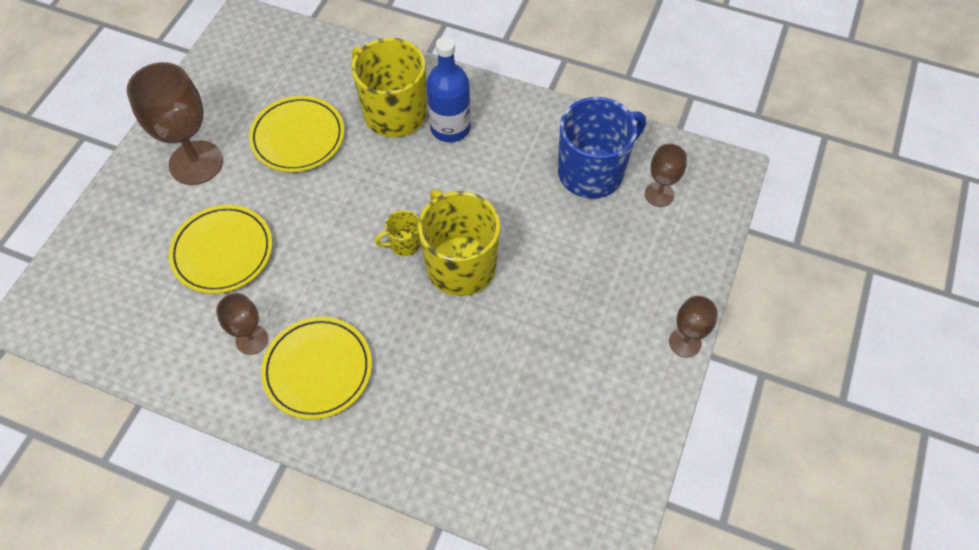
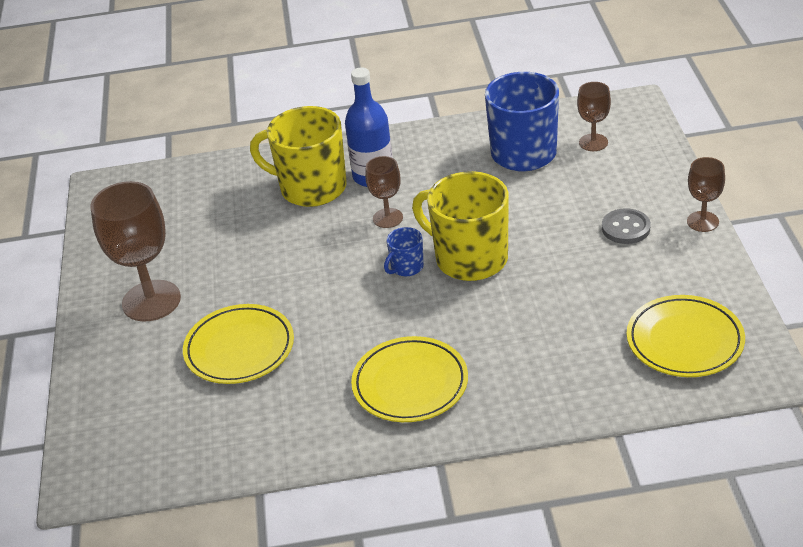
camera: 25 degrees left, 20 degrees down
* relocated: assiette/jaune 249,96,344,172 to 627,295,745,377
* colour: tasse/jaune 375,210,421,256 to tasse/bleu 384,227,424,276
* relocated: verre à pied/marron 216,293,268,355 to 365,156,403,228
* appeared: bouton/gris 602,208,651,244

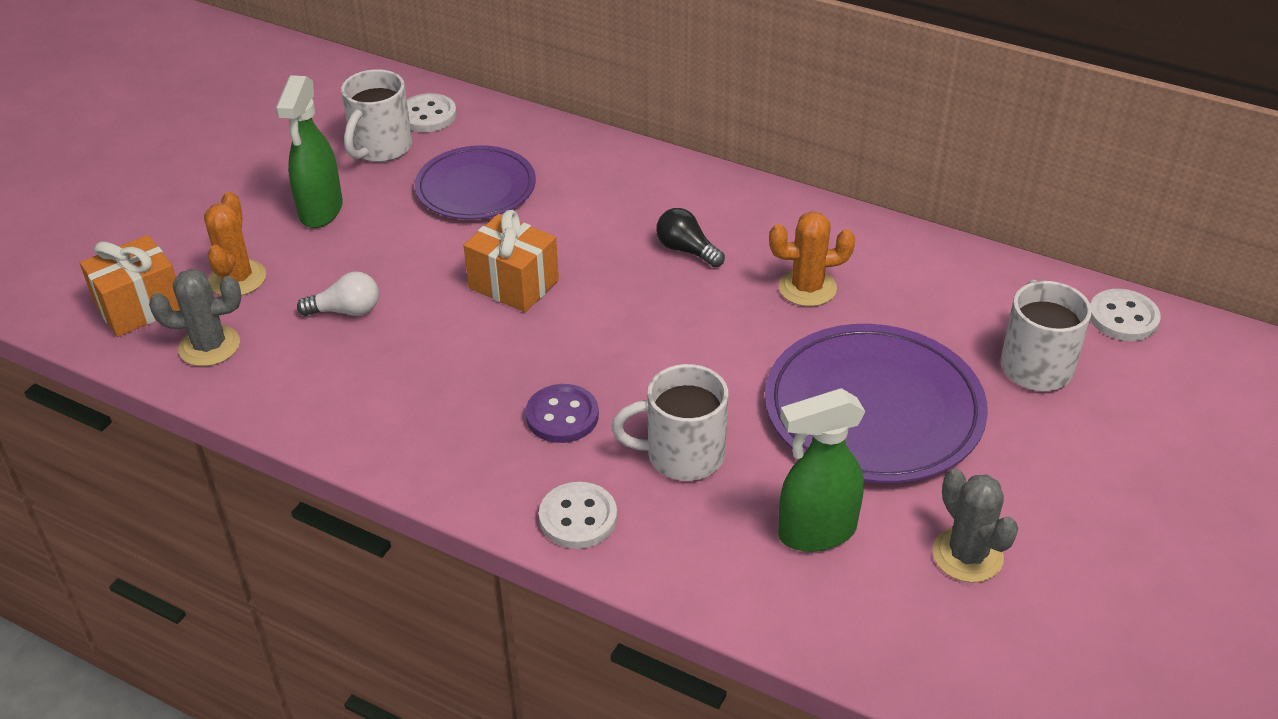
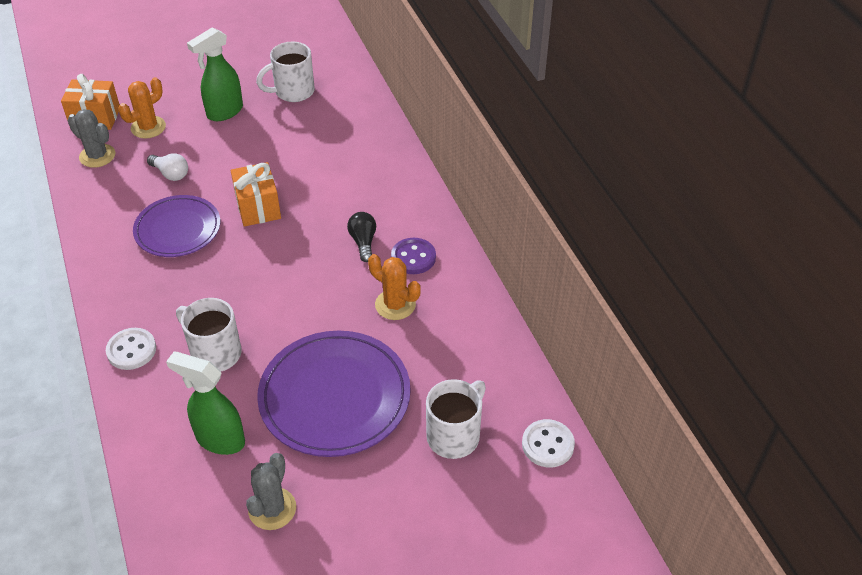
camera: 40 degrees right, 5 degrees up
* missing: bouton/blanc 407,93,457,132
* relocated: assiette/violet 415,145,536,219 to 133,195,220,257
* relocated: bouton/violet 525,384,599,443 to 391,238,436,274

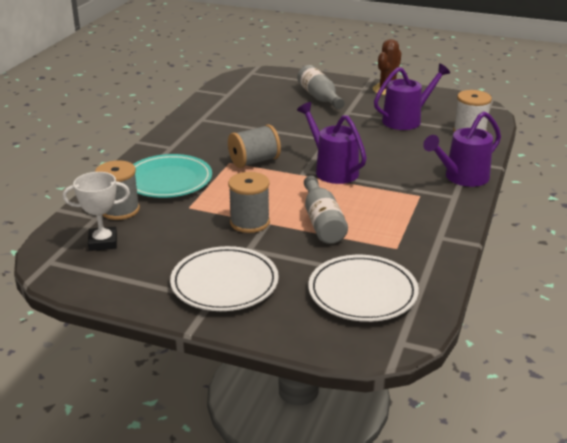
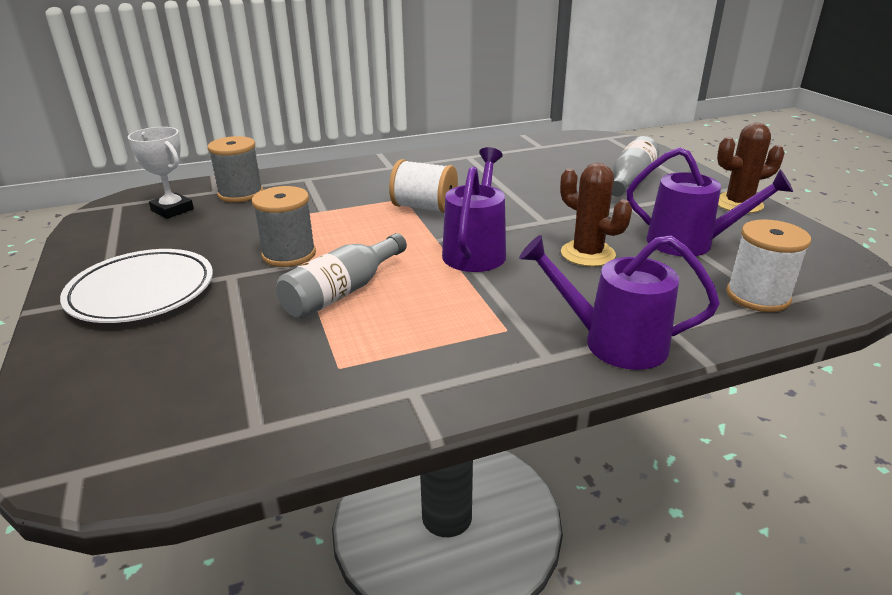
camera: 50 degrees right, 0 degrees up
* colour: bobine/gris 228,124,281,168 to bobine/blanc 389,159,458,213
* missing: assiette/turquoise 133,154,212,198
* missing: assiette/blanc 308,255,419,322
* appeared: cactus/marron 560,163,632,267

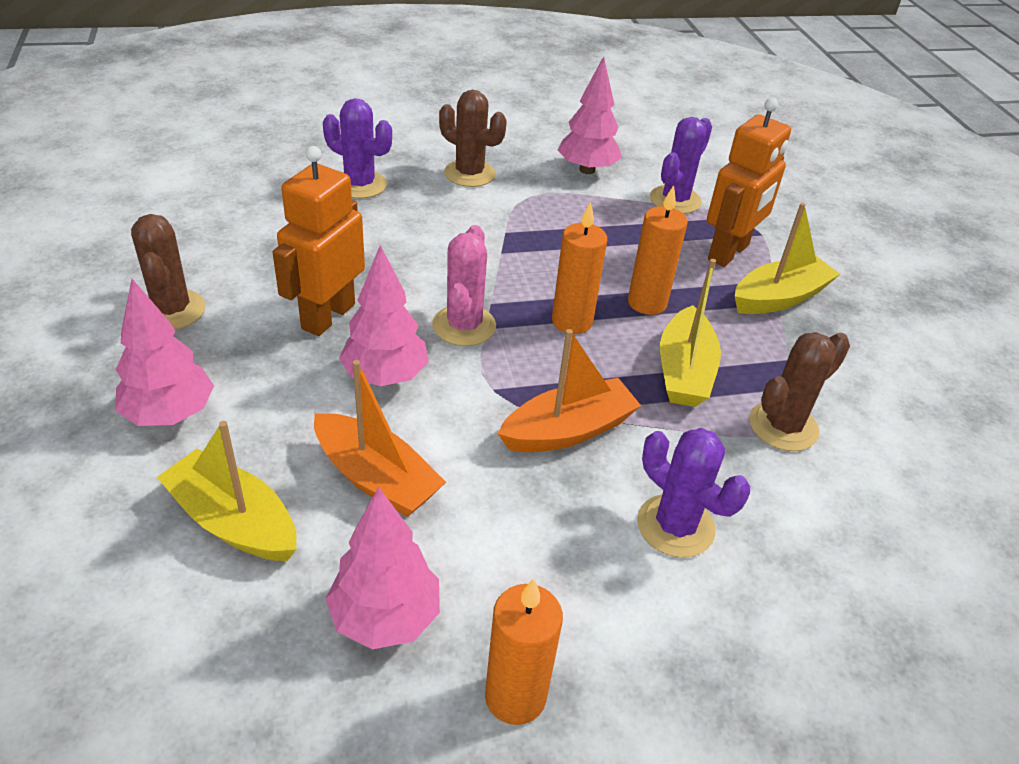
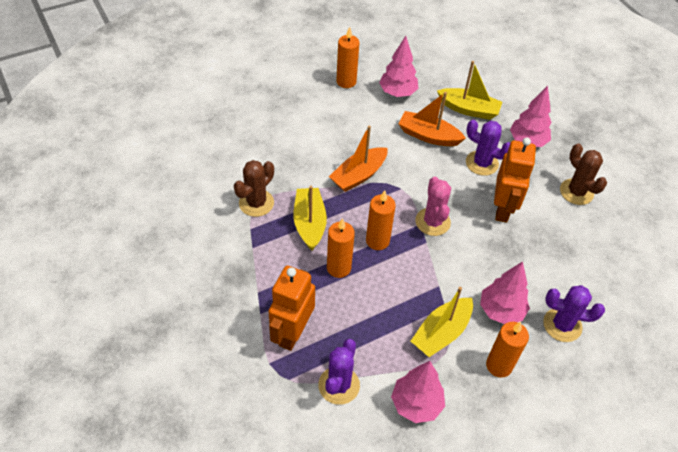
camera: 165 degrees right, 10 degrees up
* exchanged: cactus/marron 439,90,507,187 to bougie/orange 486,322,529,378
* relocated: bateau/jaune 735,203,840,314 to 411,287,473,357
* relocated: arbre/rose 339,245,429,386 to 480,261,530,324
* relocated: cactus/violet 637,428,750,558 to 466,120,510,176

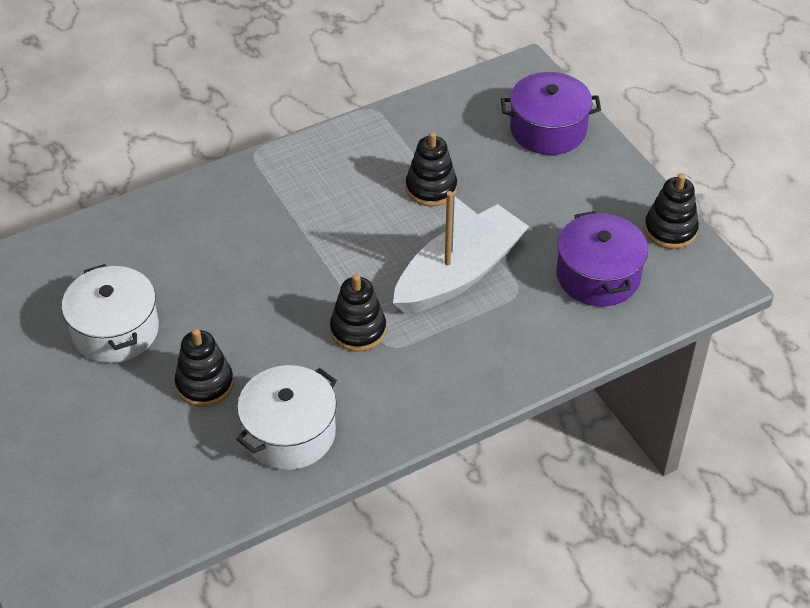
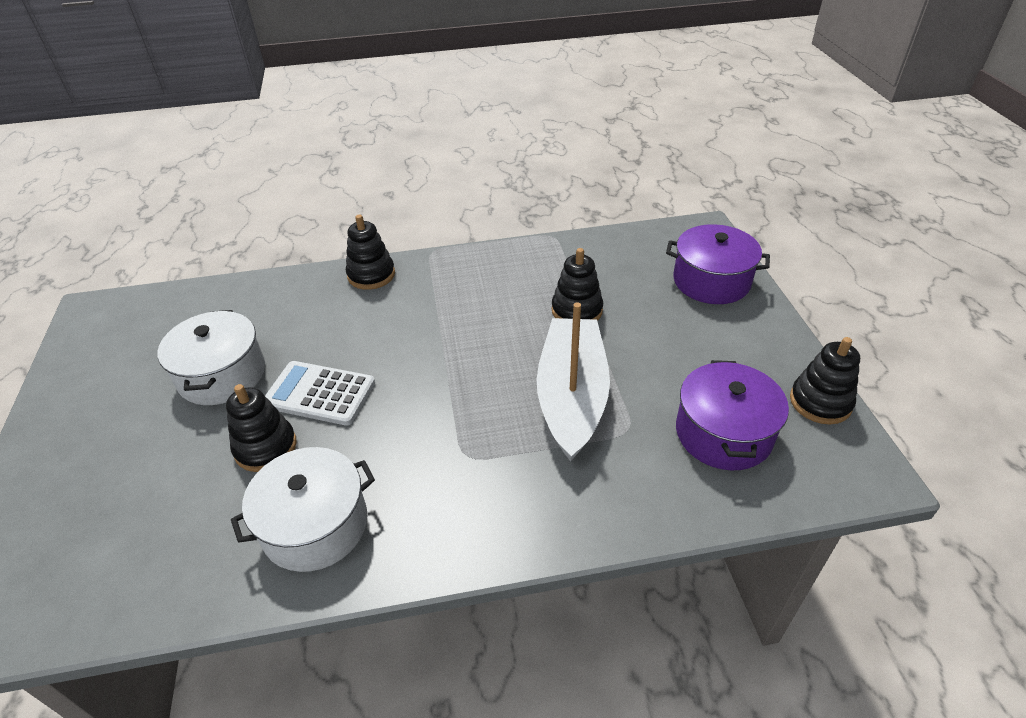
camera: 20 degrees right, 5 degrees down
* spun: bateau/blanc 393,191,529,314 = 536,302,610,462 60 degrees counterclockwise
* relocated: jouet à empiler/noir 330,274,386,352 to 346,215,395,290
* appeared: calculatrice/blanc 265,361,375,426

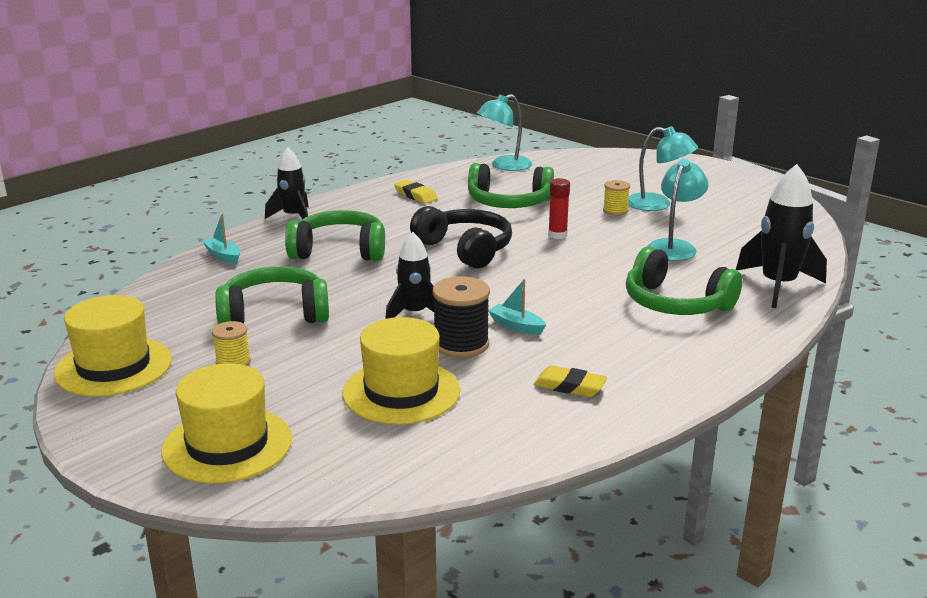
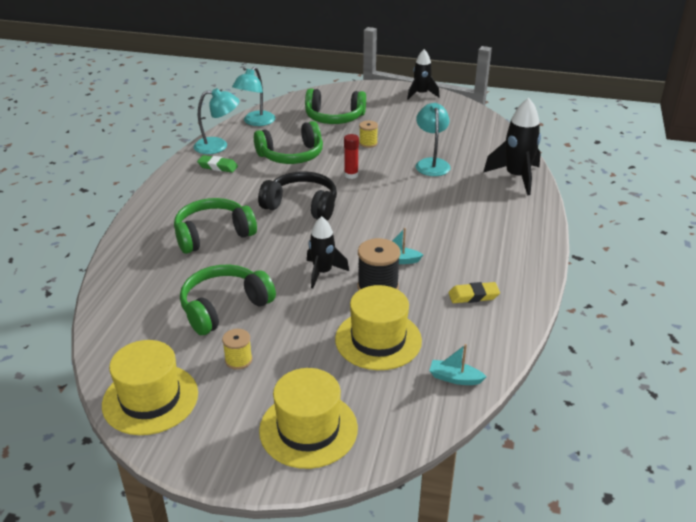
camera: 30 degrees left, 10 degrees up
* relocated: lampe/turquoise 628,126,698,211 to 193,88,239,154
* relocated: fusée/noir 265,147,309,219 to 407,49,439,100
* colour: gomme/jaune 394,180,438,204 to gomme/vert 197,155,238,173
* relocated: bateau/turquoise 202,214,240,264 to 429,344,486,385
* relocated: casque audio/vert 626,247,742,315 to 305,89,366,124

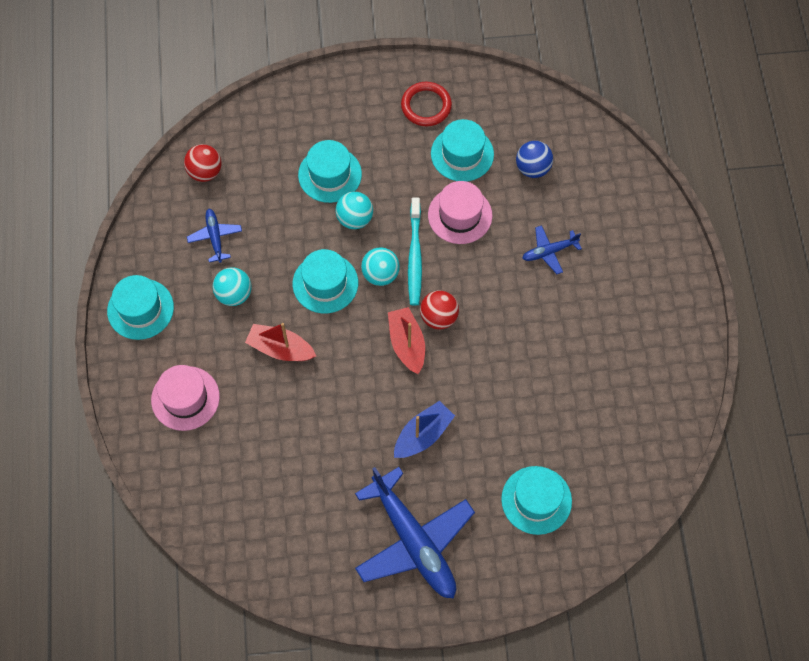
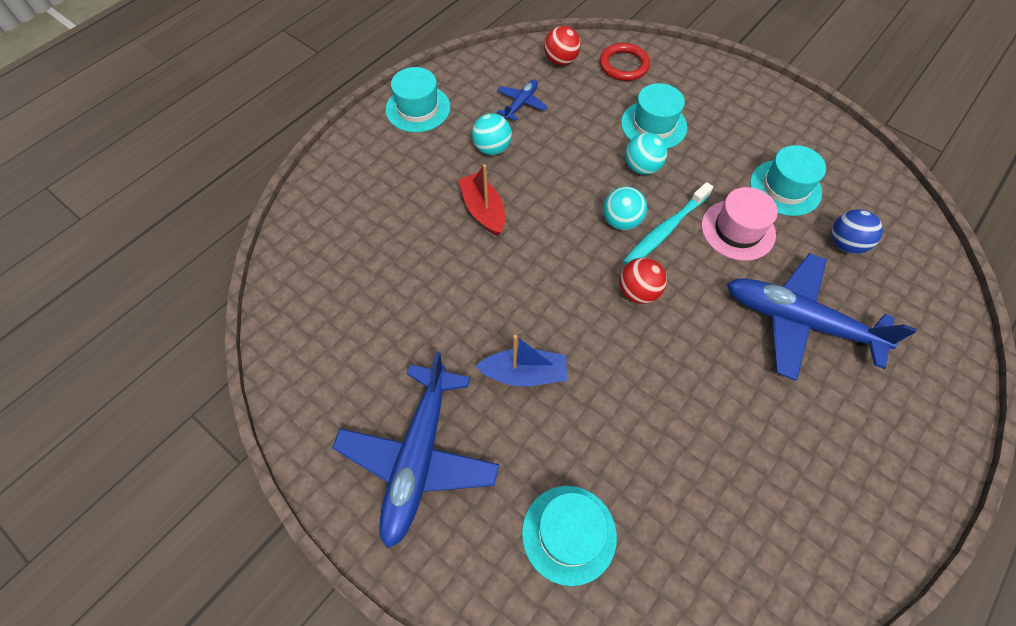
camera: 45 degrees right, 5 degrees down
* relocated: anneau/rouge 401,82,452,126 to 599,43,650,81
* size: avion/bleu 522,225,582,274 = 727,253,917,381 x2.16
* missing: chapeau/turquoise 293,249,358,313
* missing: bateau/rouge 388,307,425,374
* missing: chapeau/rose 151,365,220,431

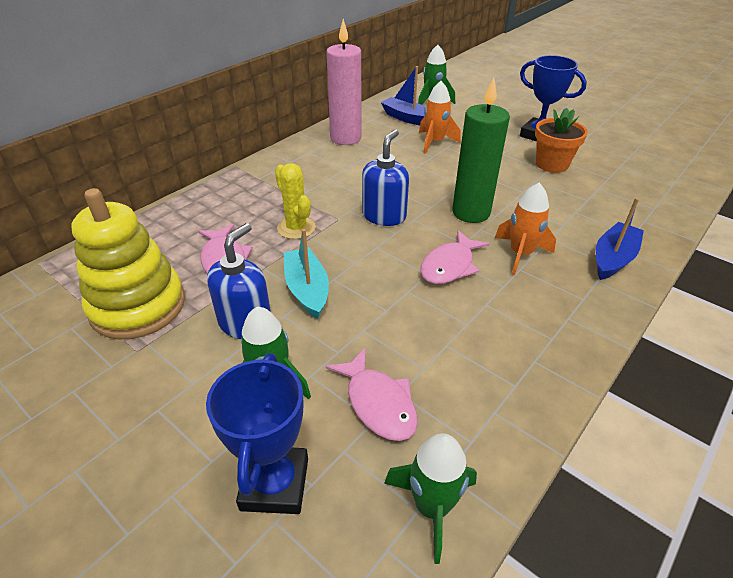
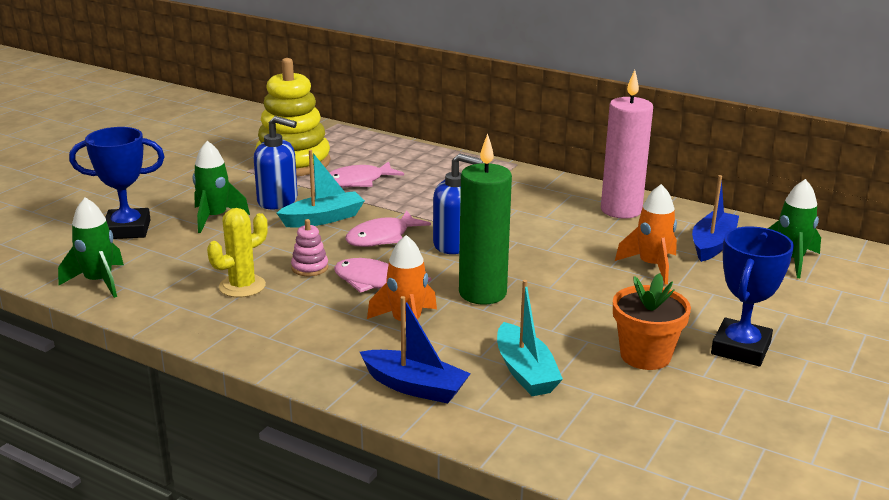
camera: 80 degrees right, 15 degrees down
* relocated: cactus/jaune 275,163,316,239 to 207,208,268,298
* relocated: poisson/rose 326,348,418,441 to 345,210,431,247
* appeared: jouet à empiler/rose 291,219,328,276
* appeared: bateau/turquoise 497,280,563,396

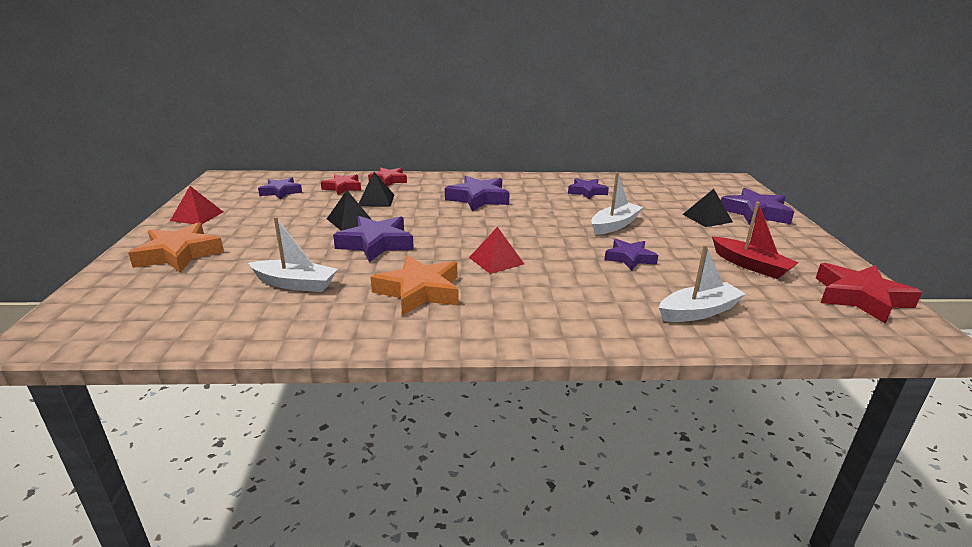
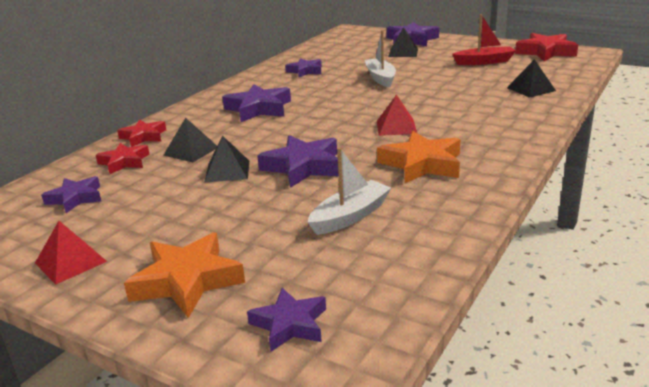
camera: 55 degrees left, 0 degrees up
* relocated: étoile/violet 604,239,658,271 to 247,288,326,352
* exchanged: bateau/blanc 659,245,746,322 to pyramide/noir 507,59,556,98

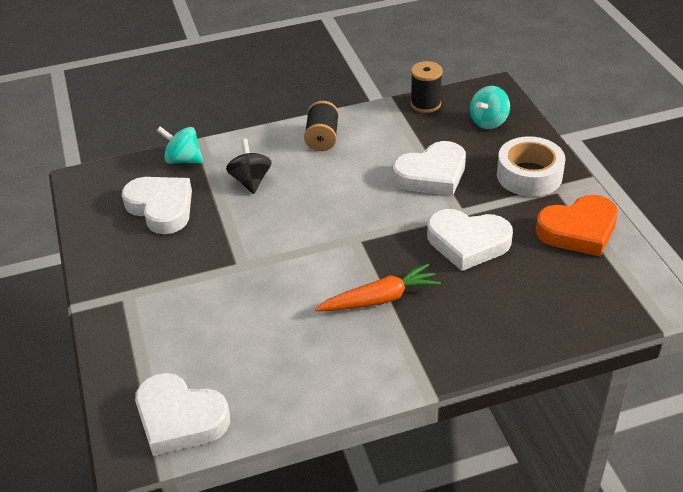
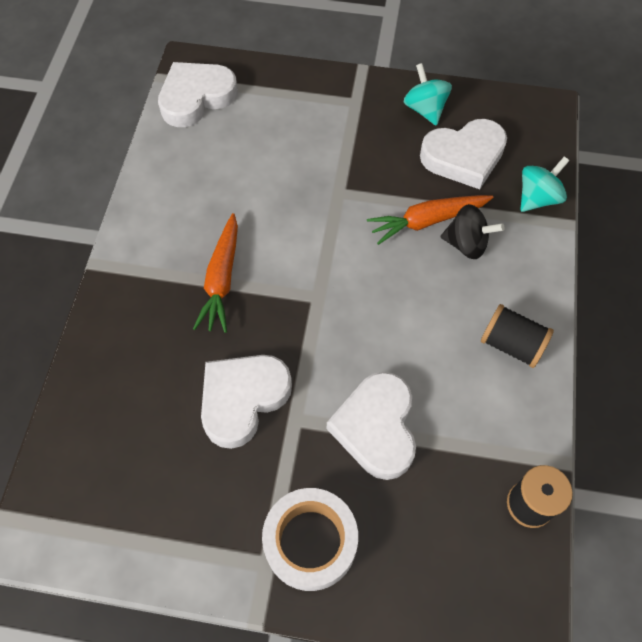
camera: 115 degrees right, 20 degrees up
* relocated: toupie/turquoise 470,86,510,129 to 404,63,452,126
* missing: cœur/orange 536,195,618,256
* appeared: carotte/orange 367,195,493,245

